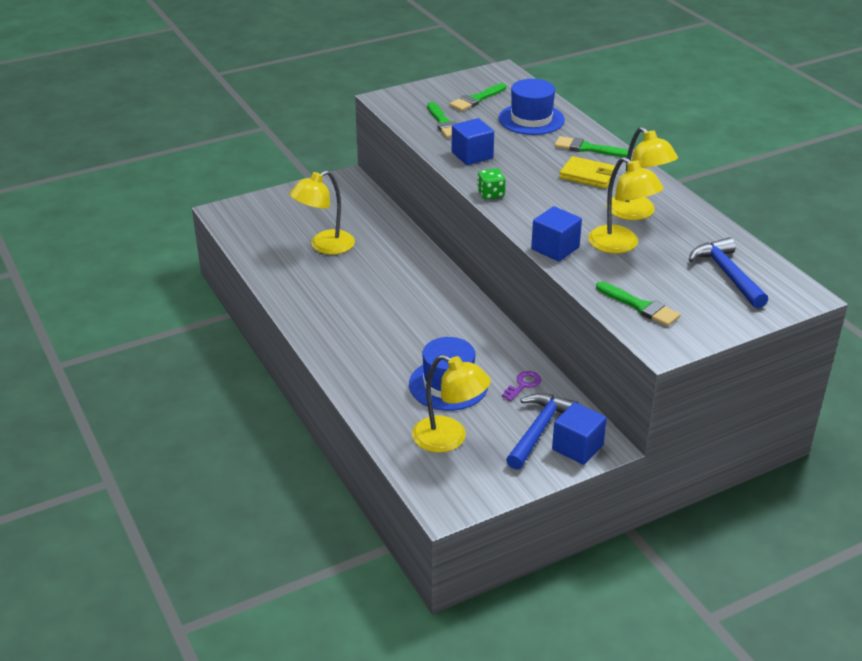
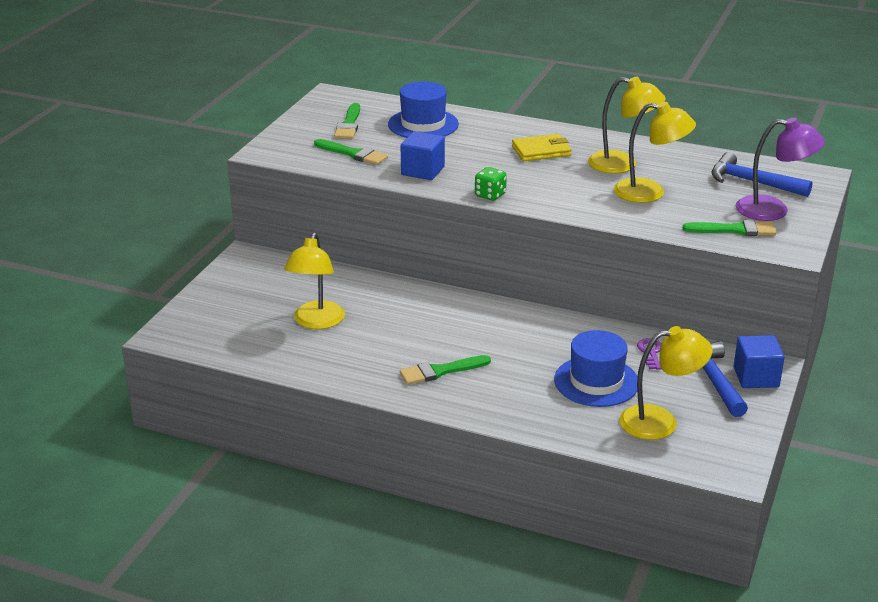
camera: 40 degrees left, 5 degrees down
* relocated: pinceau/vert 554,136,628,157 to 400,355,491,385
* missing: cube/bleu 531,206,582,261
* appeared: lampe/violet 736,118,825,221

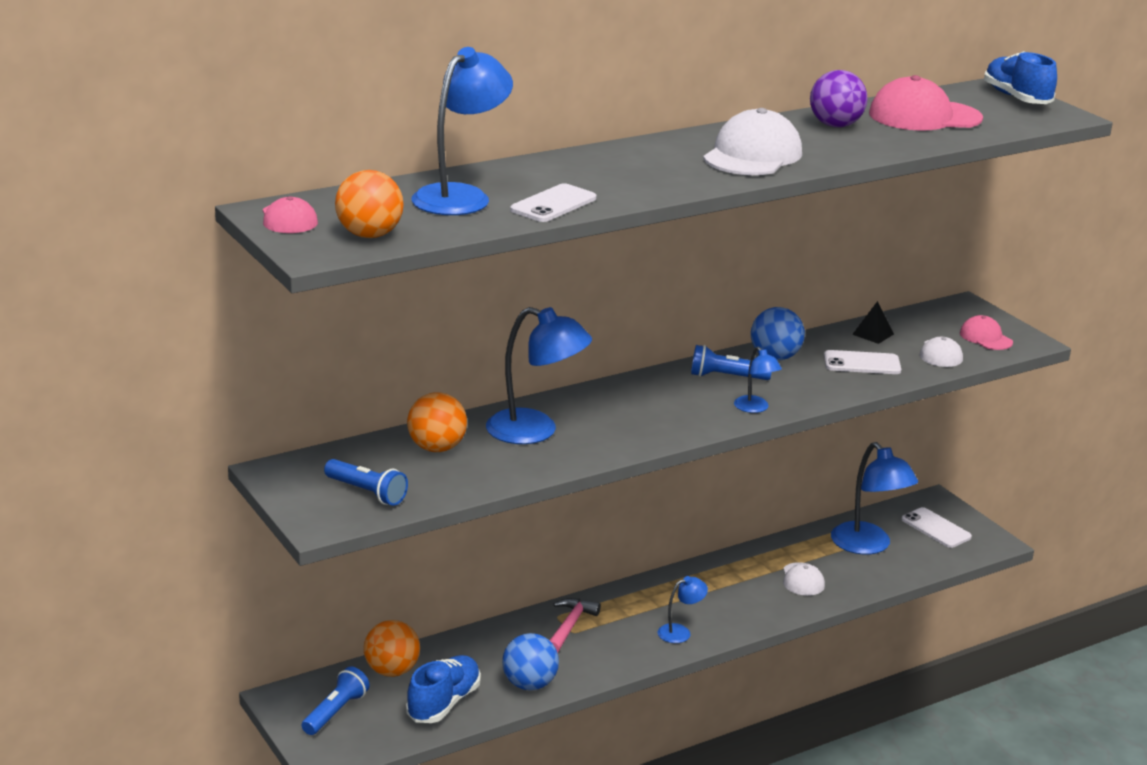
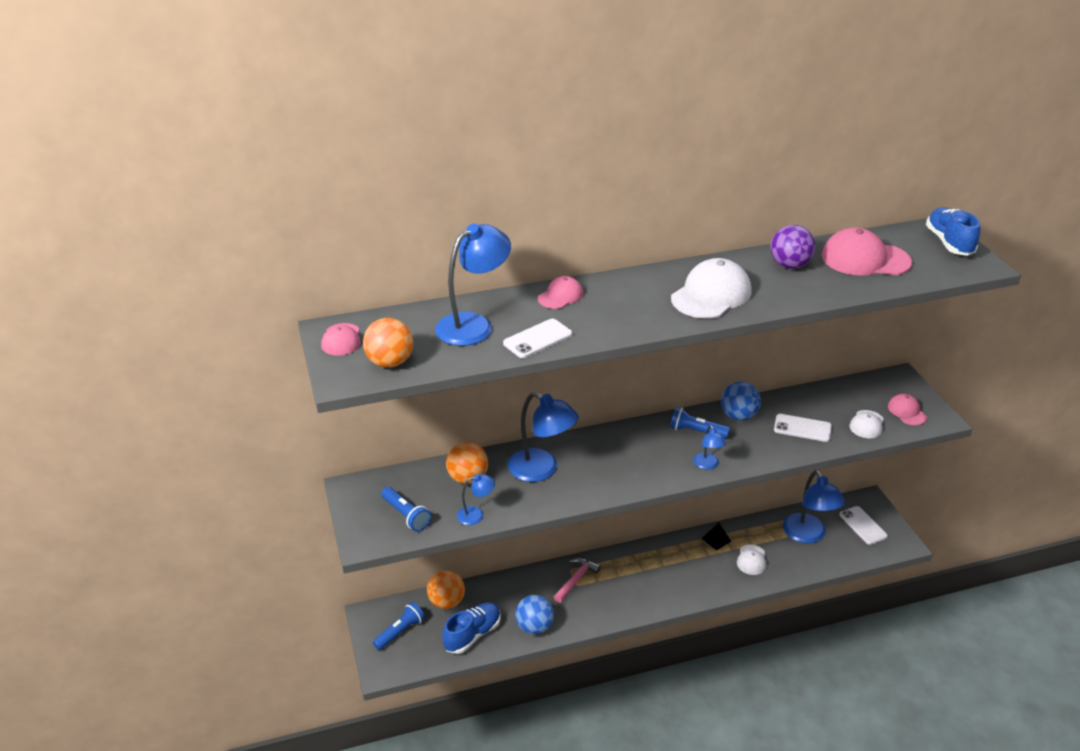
camera: 15 degrees right, 10 degrees up
* relocated: pyramide/noir 852,301,894,344 to 702,522,731,551
* relocated: lampe/bleu 658,576,708,643 to 457,474,495,525
* appeared: casquette/rose 538,276,583,309

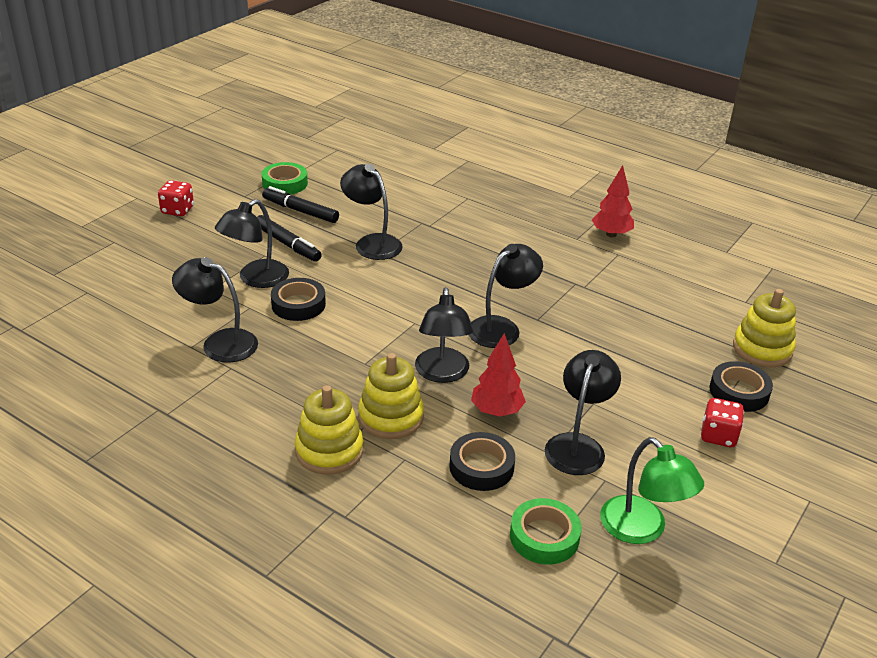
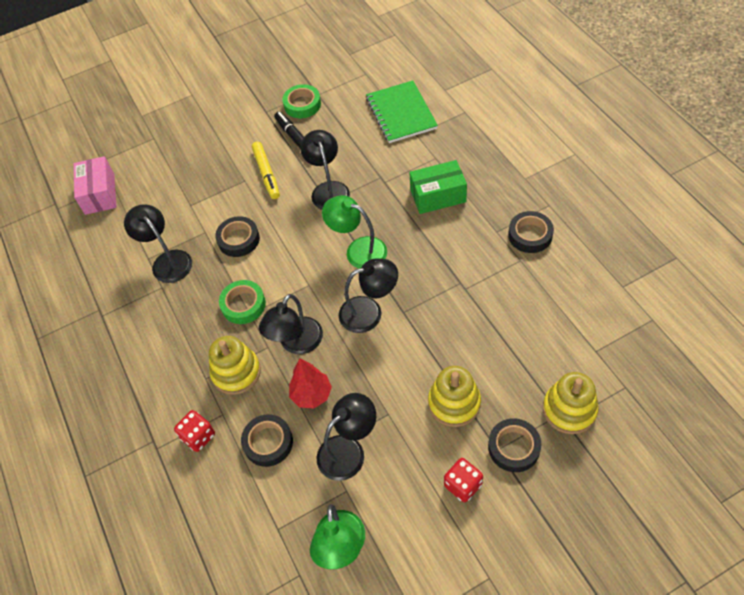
camera: 35 degrees right, 20 degrees up
* exchanged: arbre/rouge 592,165,634,237 to ruban adhésif/noir 508,211,554,253
* relocated: dé/rouge 158,180,194,216 to 174,410,215,452
* missing: lampe/noir 215,199,289,288
* colour: feutre/noir 257,215,322,262 to feutre/jaune 252,142,280,199
* relocated: jouet à empiler/jaune 295,385,363,475 to 428,366,481,427
* relocated: ruban adhésif/vert 510,498,582,565 to 219,280,266,324
* appeared: carnet/vert 366,80,438,143
* appeared: boîte/rose 73,156,116,215
* appeared: boîte/vert 409,160,467,214
* appeared: lampe/vert 322,195,387,269

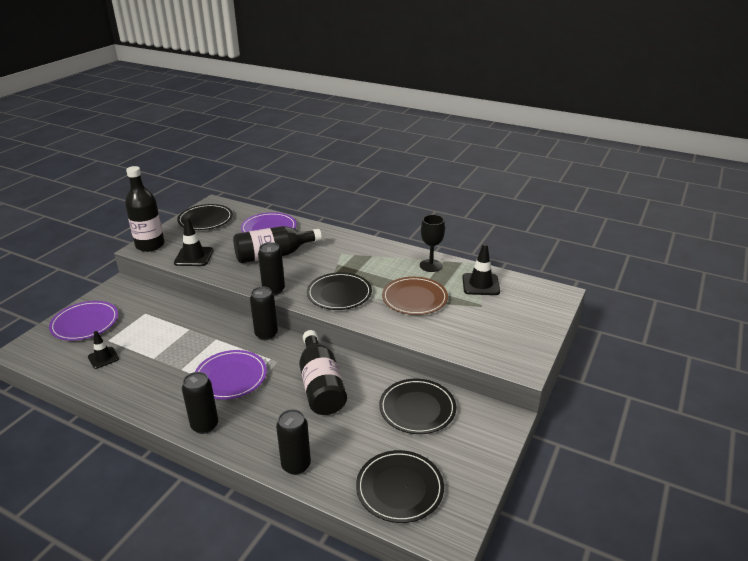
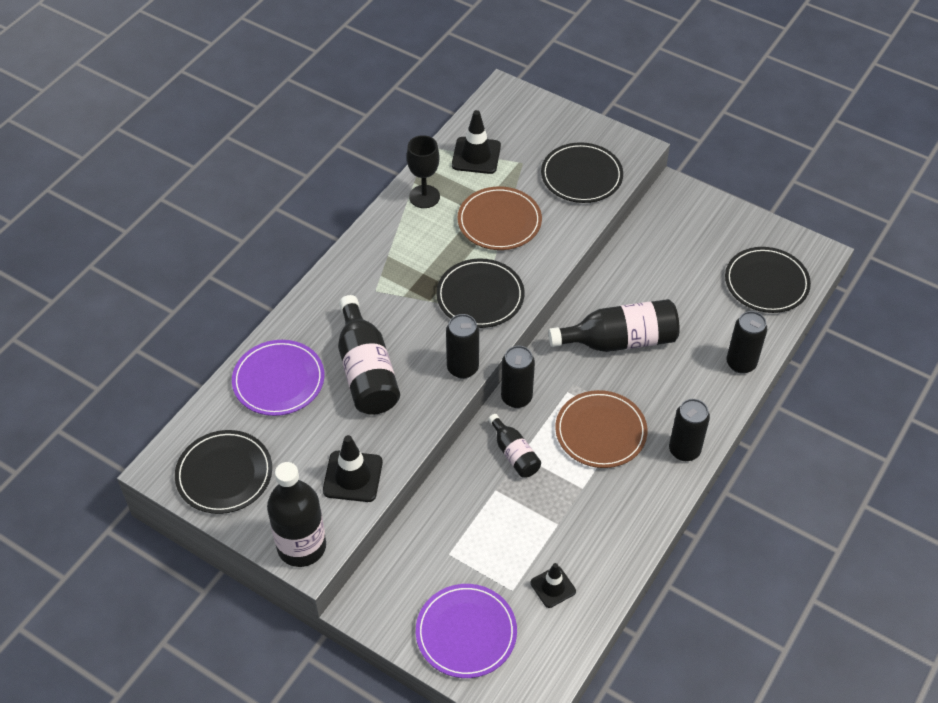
camera: 85 degrees left, 20 degrees up
* colour: assiette/violet 195,350,267,400 to assiette/marron 555,390,647,468
* relocated: assiette/noir 379,379,456,434 to 541,142,623,203
* appeared: bouteille/noir 488,414,541,477

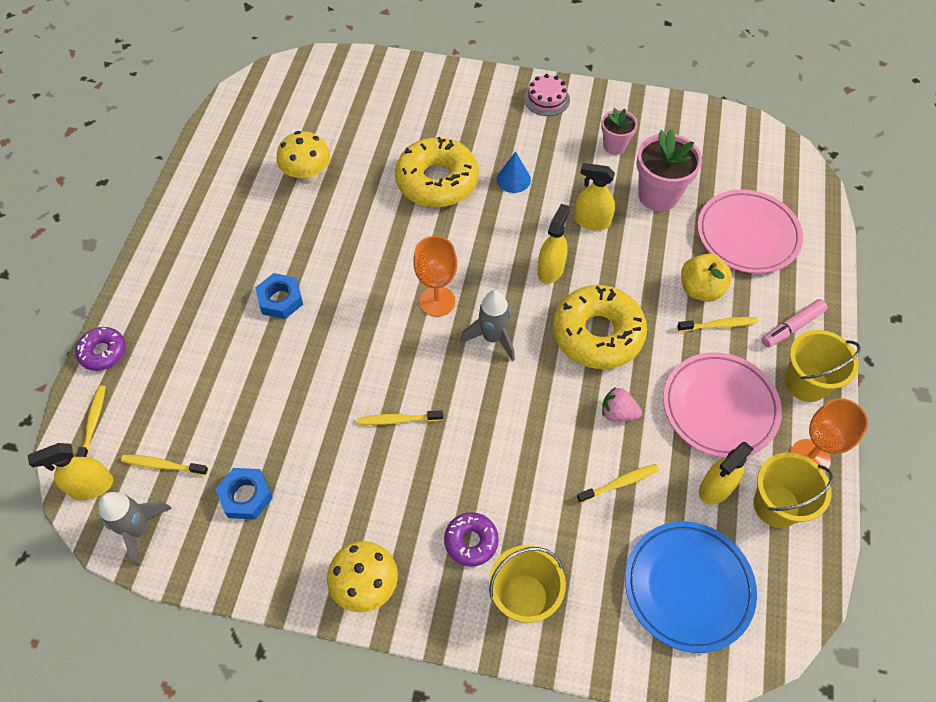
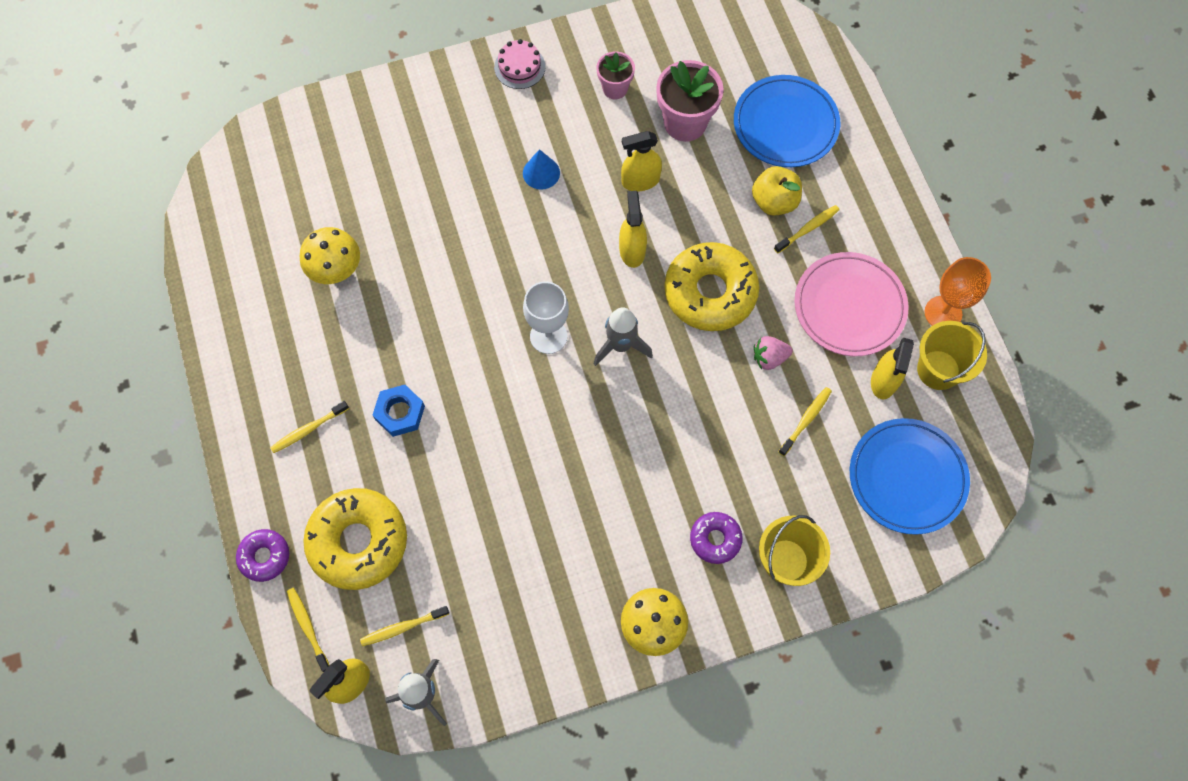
camera: 30 degrees left, 10 degrees up
* relocated: beignet/jaune 395,137,479,208 to 303,488,407,590
* colour: assiette/rose 697,189,803,274 to assiette/bleu 734,75,841,167
* colour: verre à pied/orange 413,236,457,317 to verre à pied/blanc 523,281,569,354
* missing: feutre/rose 762,299,828,347
* missing: seau/jaune 785,330,860,402
* relocated: brosse à dents/jaune 357,410,443,425 to 270,401,349,453
* missing: écrou/bleu 216,468,273,520

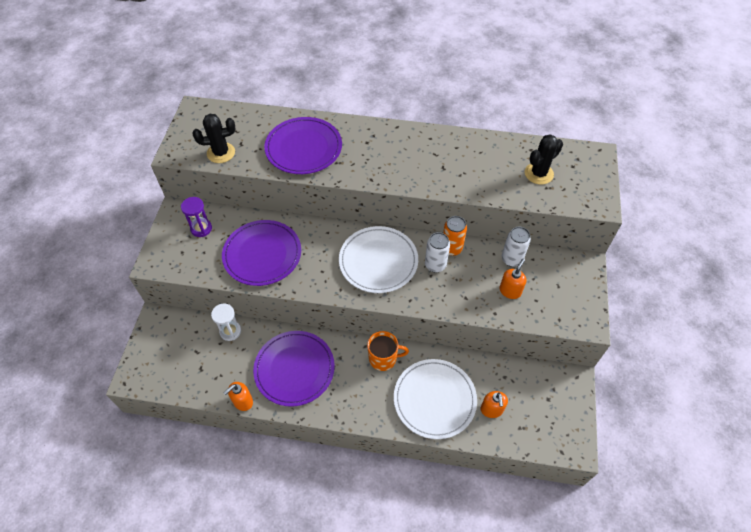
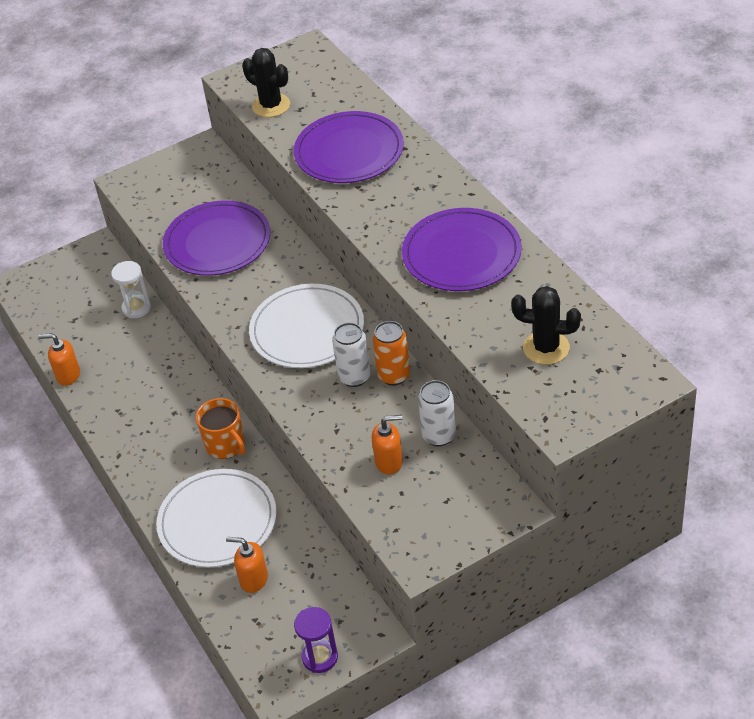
camera: 55 degrees right, 10 degrees down
* relocated: sablier/violet 181,197,212,237 to 294,607,338,673
* relocated: assiette/violet 253,331,335,407 to 402,208,522,291
* spun: distributeur de savon/orange 481,391,508,418 = 226,537,268,593 60 degrees clockwise

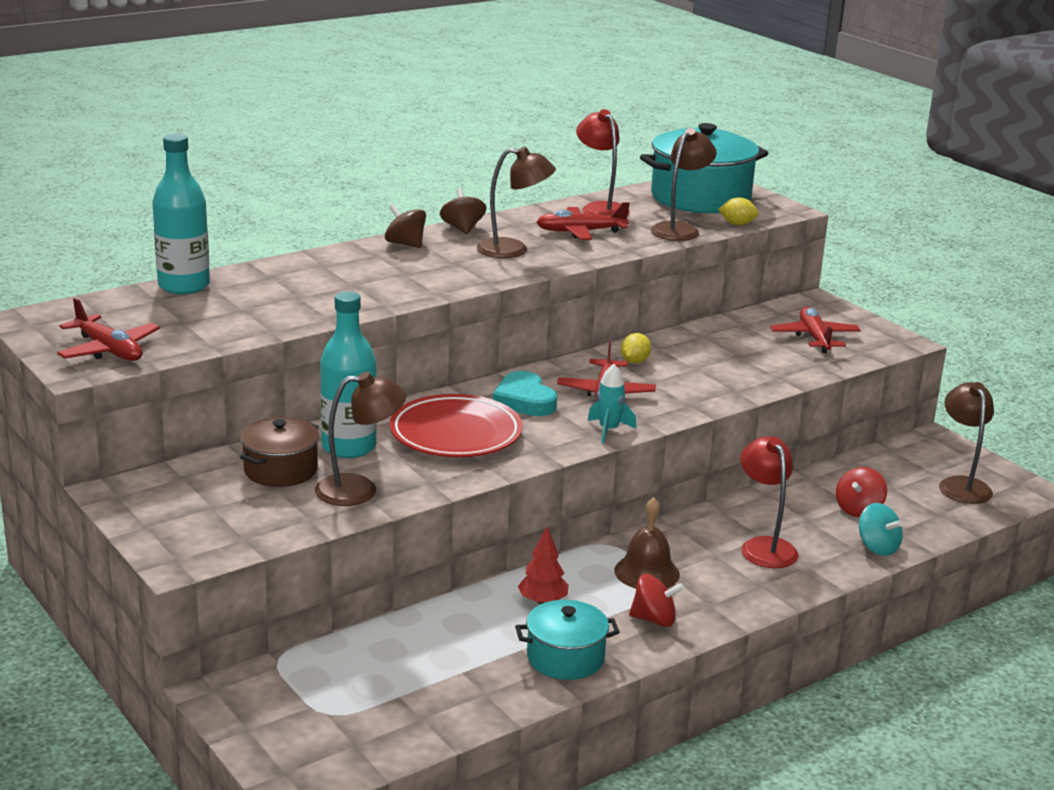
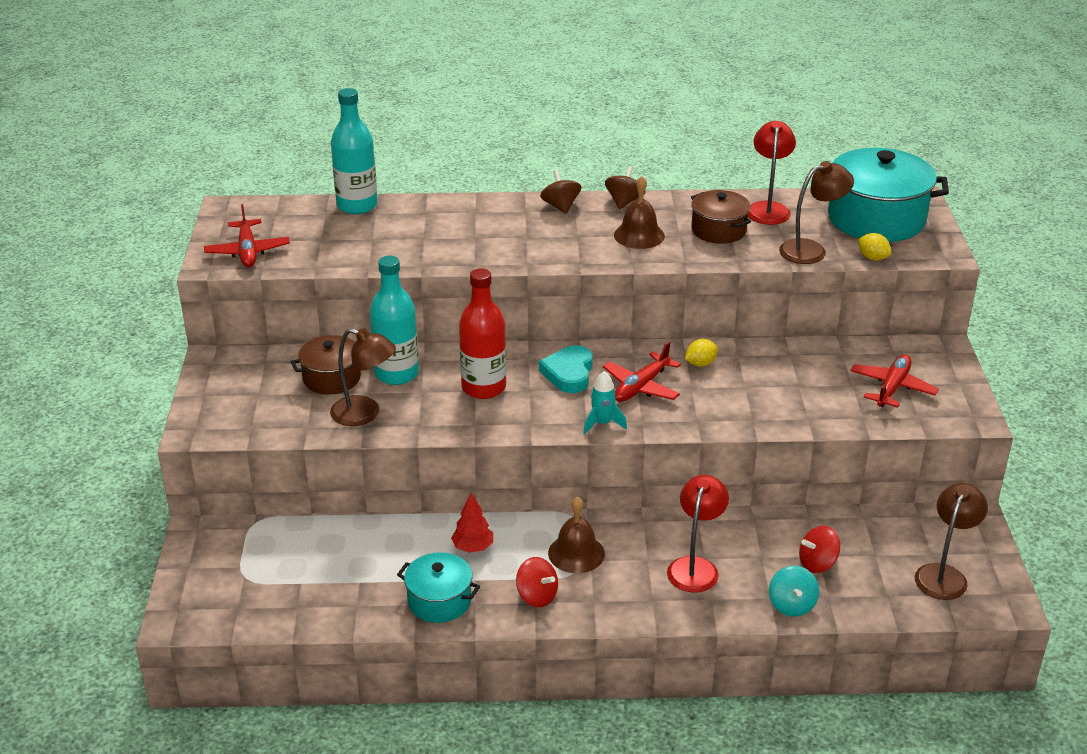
camera: 35 degrees right, 10 degrees up
* exchanged: lampe/marron 477,147,556,258 to cloche/marron 614,176,665,249
* exchanged: avion/rouge 536,202,630,240 to marmite/marron 691,190,751,244
* exchanged: assiette/rouge 389,394,523,457 to bouteille/rouge 459,268,506,399

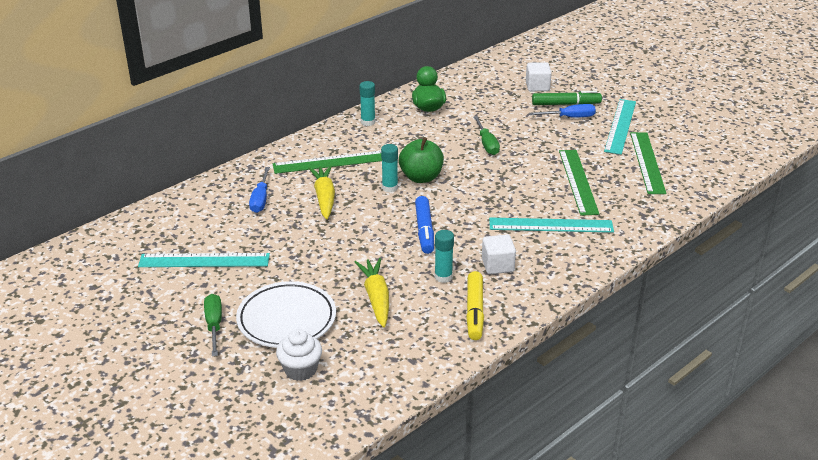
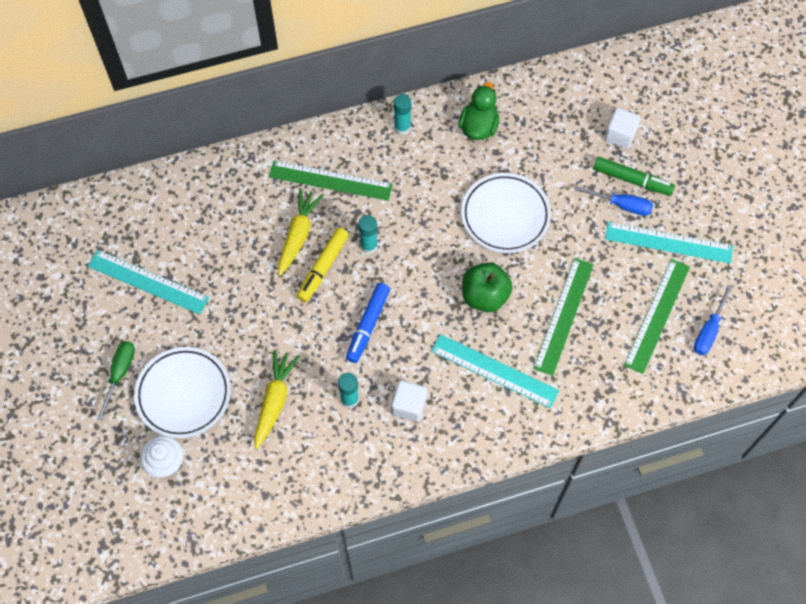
camera: 25 degrees right, 30 degrees up
* spun: règle/turquoise 604,99,636,155 = 605,222,733,264 60 degrees clockwise
* exchanged: tournevis/vert 473,116,500,155 to assiette/blanc 461,173,551,253
* relocated: pomme/vert 399,137,444,183 to 462,263,513,312
* relocated: tournevis/bleu 249,167,270,213 to 694,285,732,355
* relocated: feutre/jaune 466,271,484,340 to 297,228,349,302

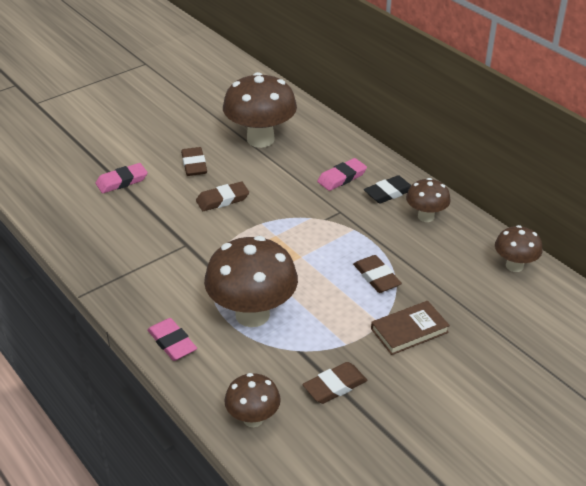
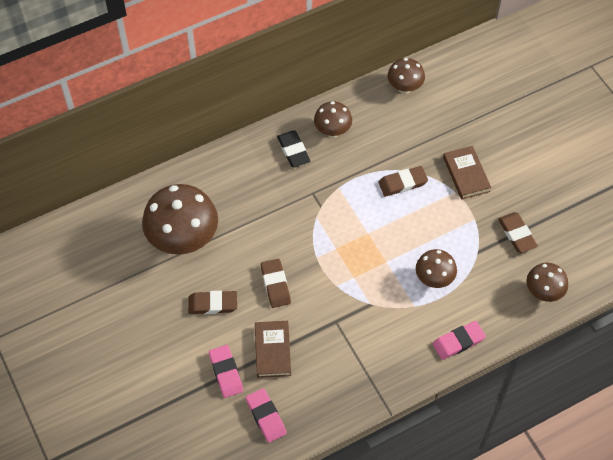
camera: 80 degrees left, 20 degrees up
* relocated: gomme/rose 317,158,367,191 to 246,388,287,443
* size: champignon/marron 204,236,298,327 = 416,249,457,288 x0.54
* appeared: livre/marron 255,321,291,378

